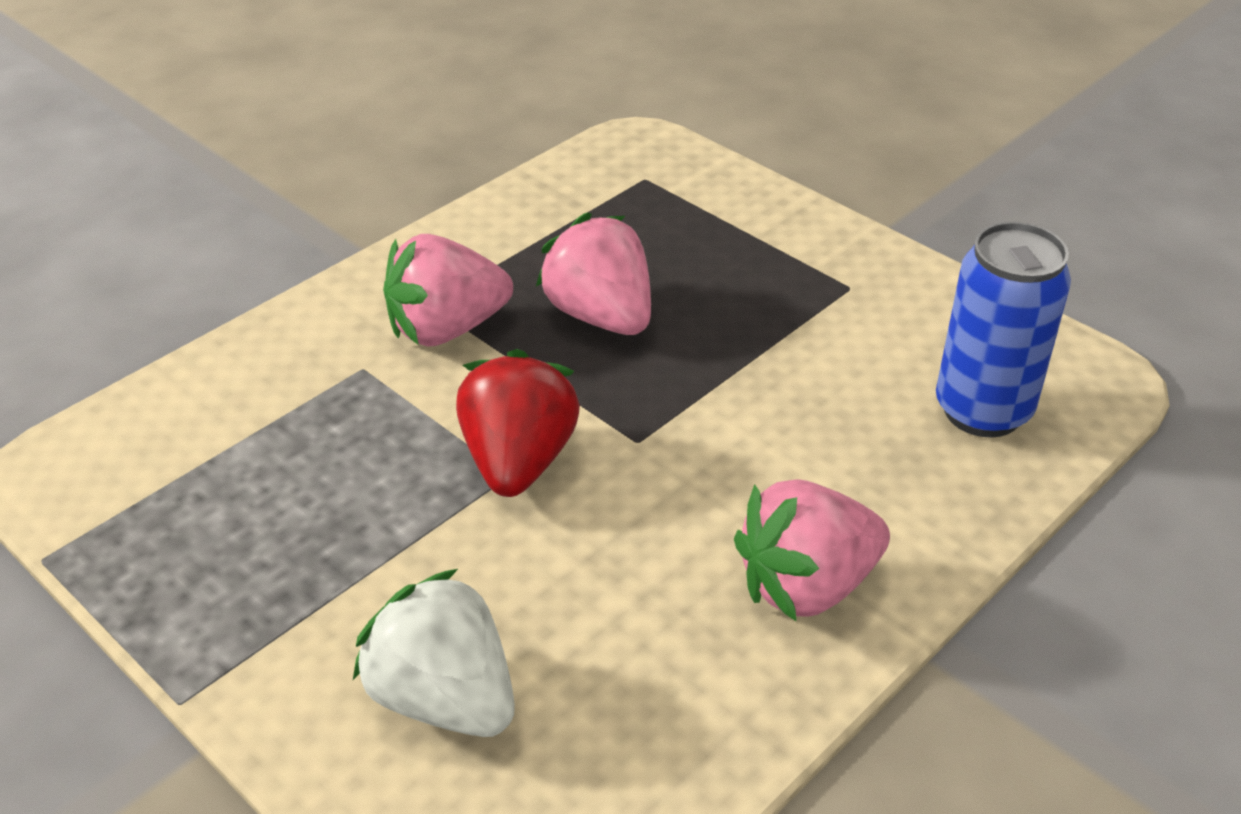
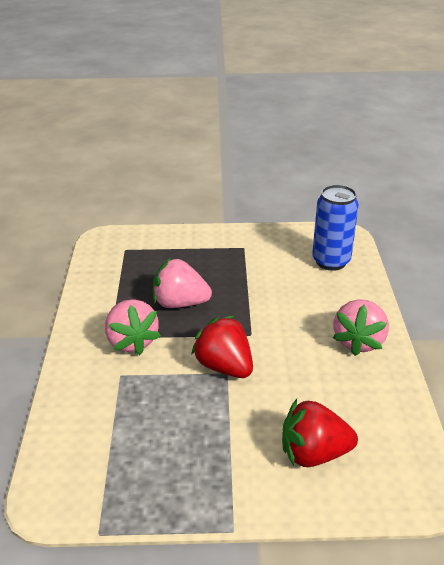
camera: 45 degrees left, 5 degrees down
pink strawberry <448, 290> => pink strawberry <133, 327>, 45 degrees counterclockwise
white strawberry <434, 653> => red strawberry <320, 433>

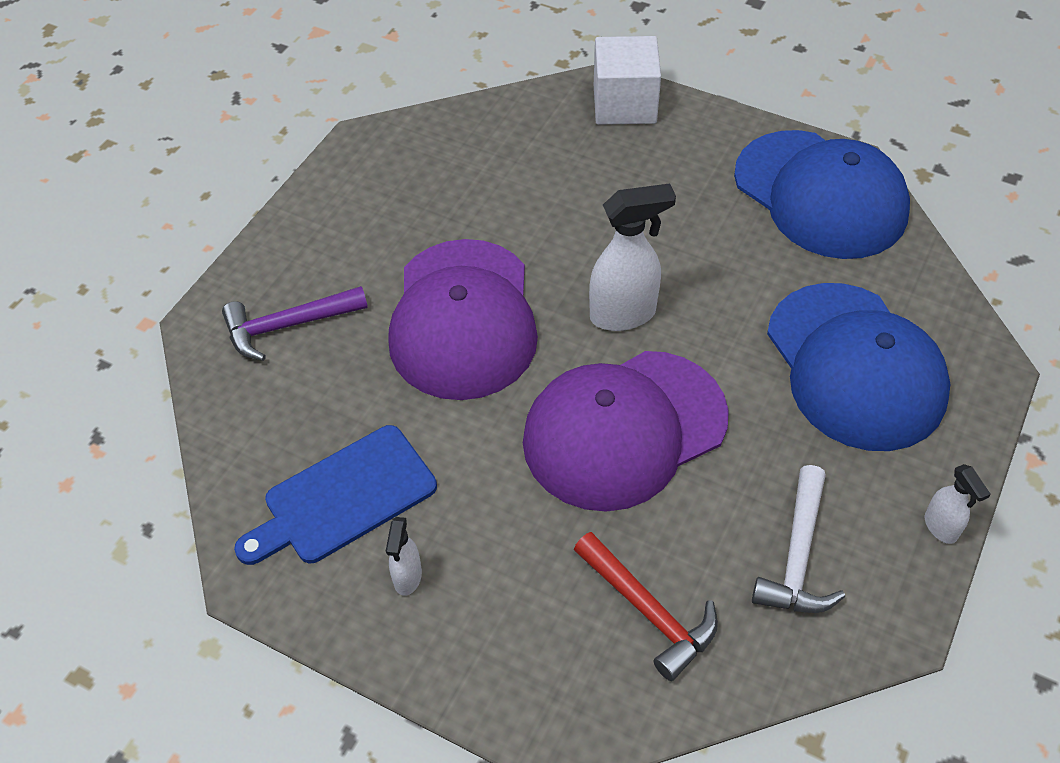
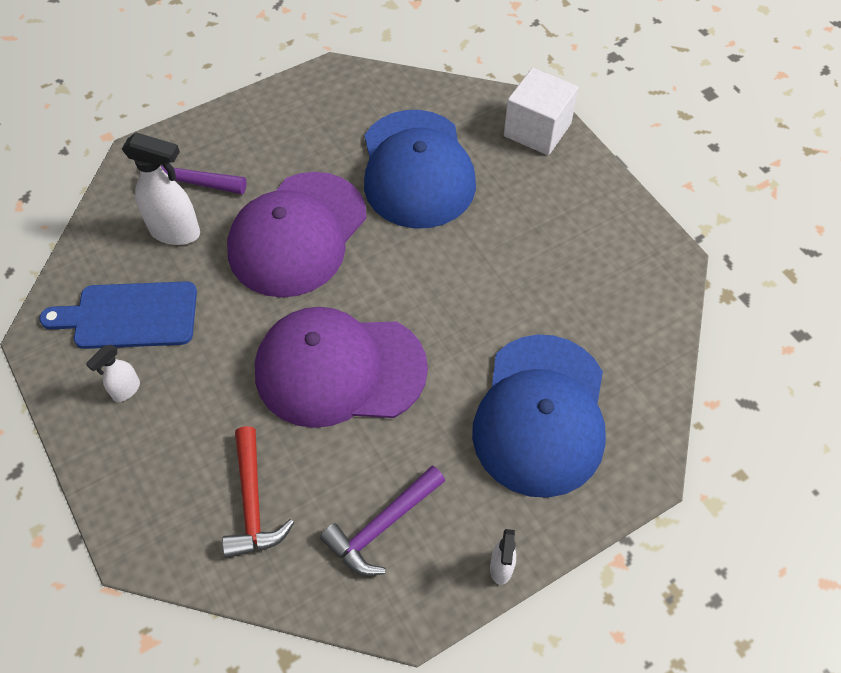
camera: 30 degrees right, 5 degrees up
white spray bottle <632, 257> => white spray bottle <161, 188>, moved
white hammer <798, 539> => purple hammer <382, 520>
blue cap <822, 194> => blue cap <420, 169>, moved

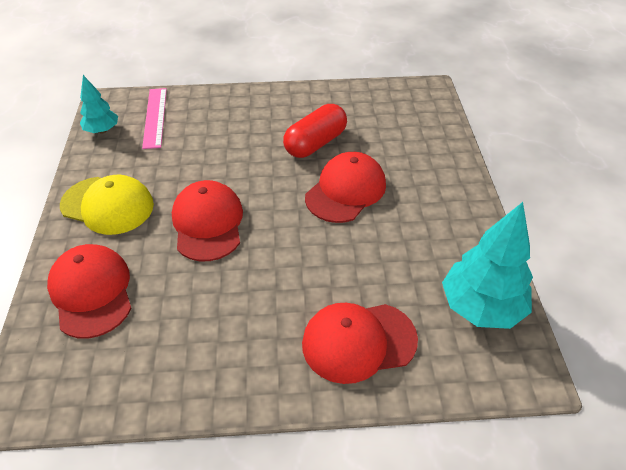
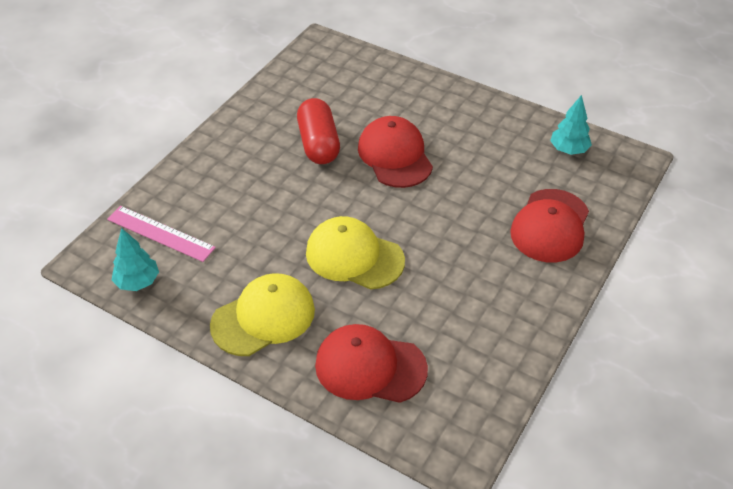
camera: 55 degrees left, 0 degrees up
red cap <207, 220> => yellow cap <355, 253>
turquoise tree <487, 265> => turquoise tree <571, 125>, x0.57

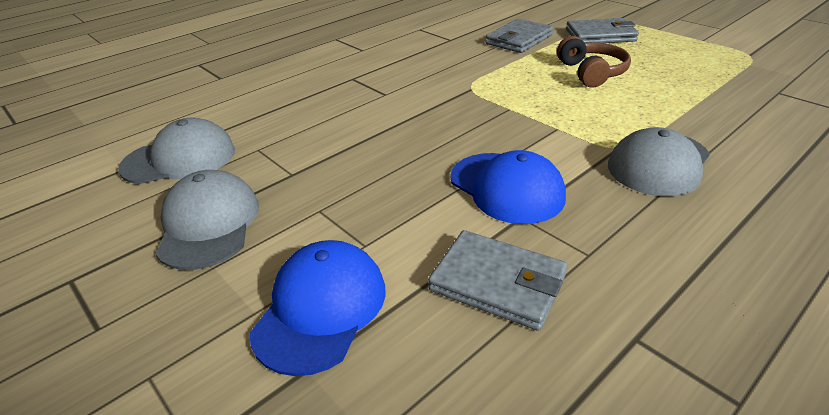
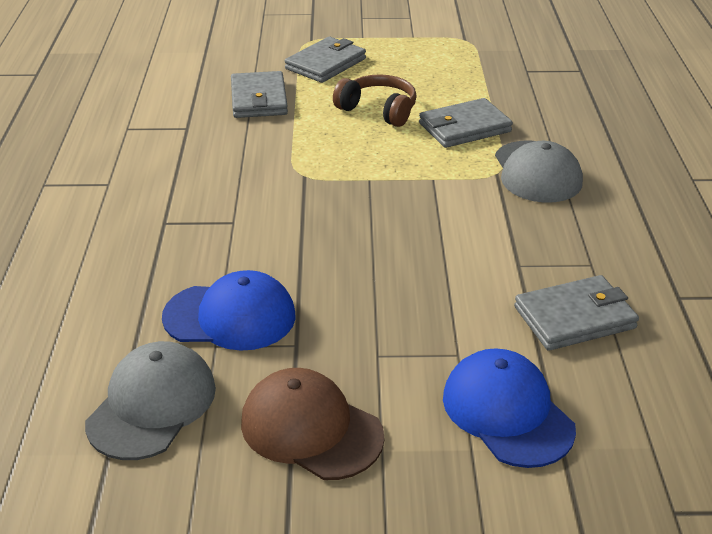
camera: 50 degrees left, 0 degrees up
blue cap <508, 187> => blue cap <229, 310>, moved
grey cap <207, 220> => brown cap <312, 424>
nothing => grey wallet <466, 123>

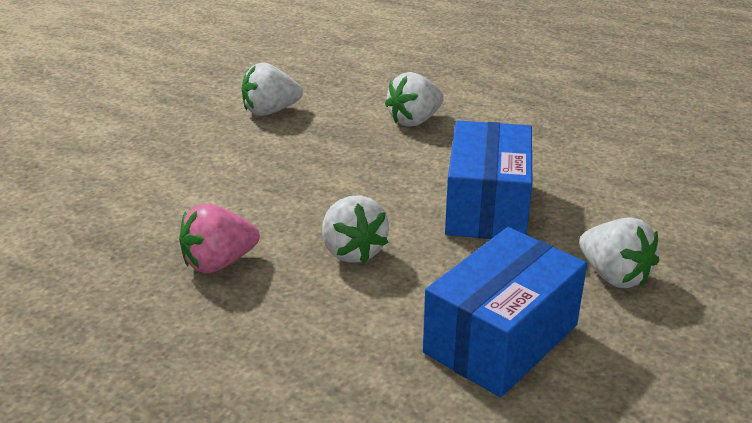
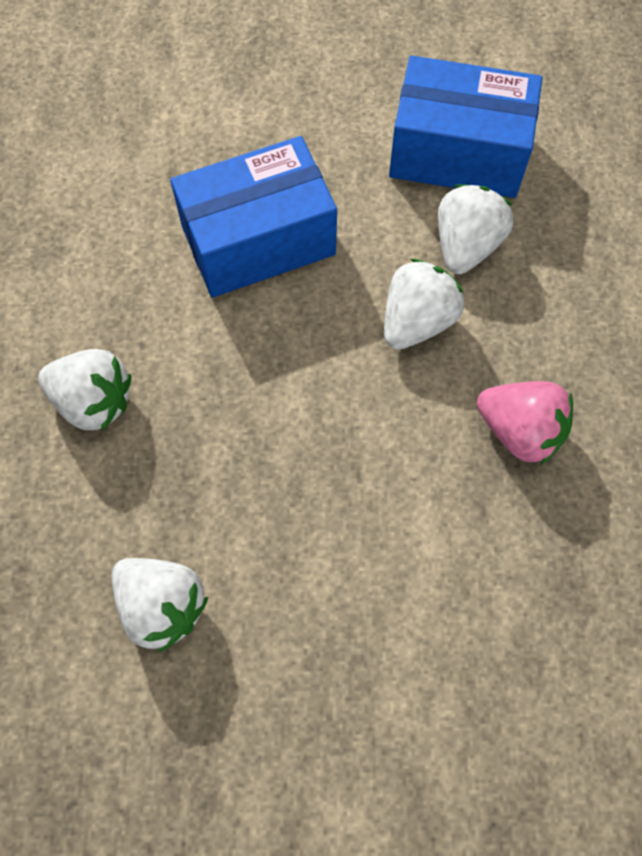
camera: 120 degrees left, 35 degrees up
white strawberry <619, 252> => white strawberry <475, 229>, moved

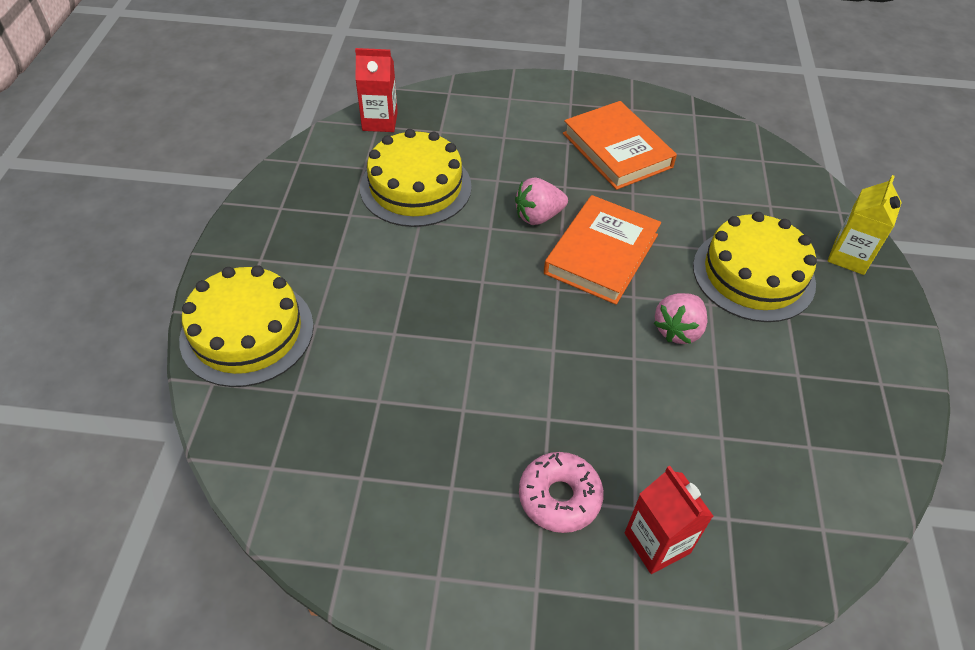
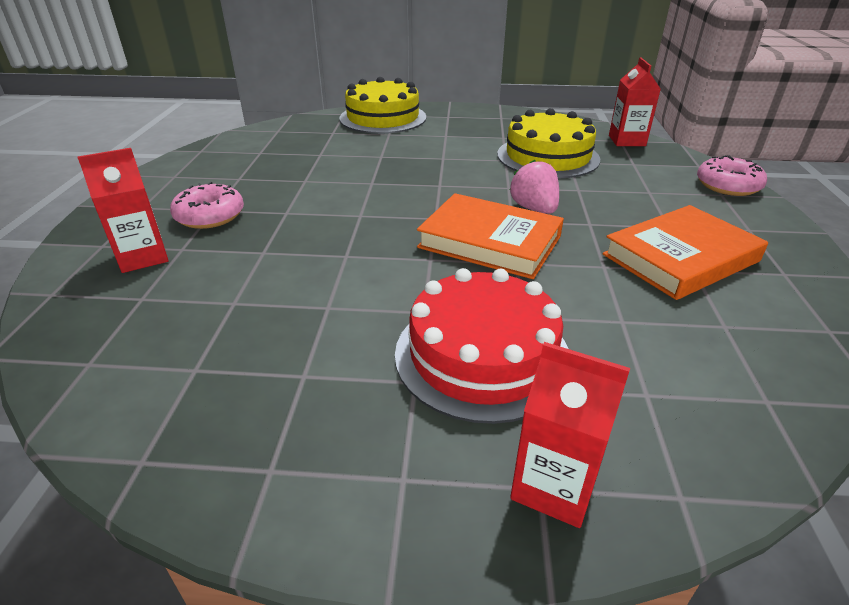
camera: 90 degrees right, 15 degrees down
yellow cake <755, 267> => red cake <482, 346>
yellow carton <865, 225> => red carton <570, 435>
nothing => pink donut <732, 175>
pink strawberry <680, 318> => nothing

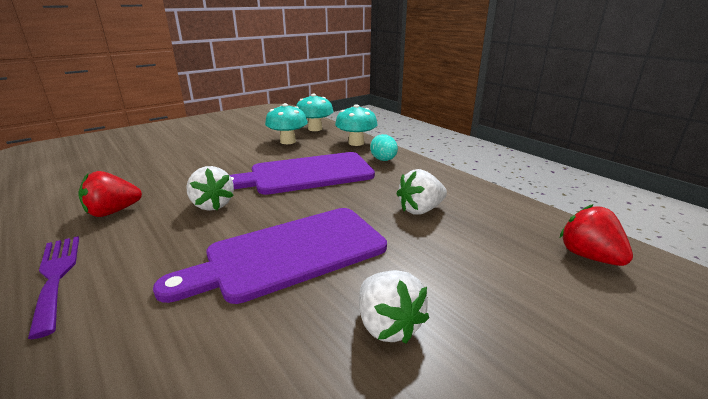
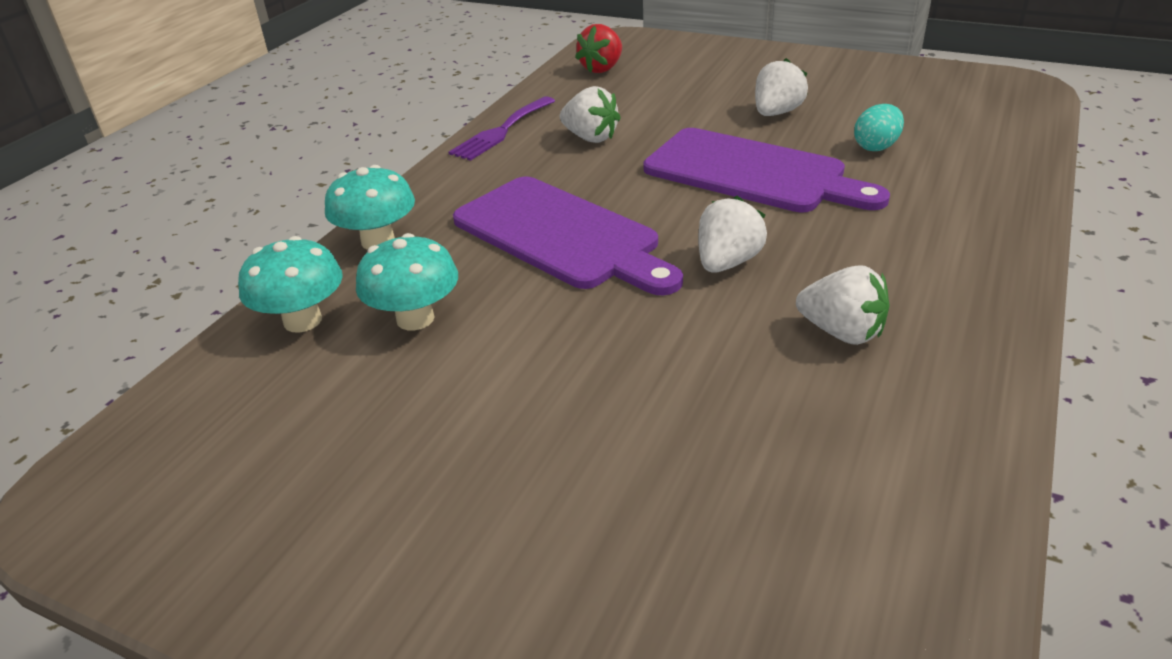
camera: 115 degrees left, 10 degrees up
purple fork <53, 287> => purple fork <501, 128>, moved
red strawberry <110, 194> => white strawberry <843, 305>
turquoise egg <384, 147> => turquoise egg <879, 127>, moved

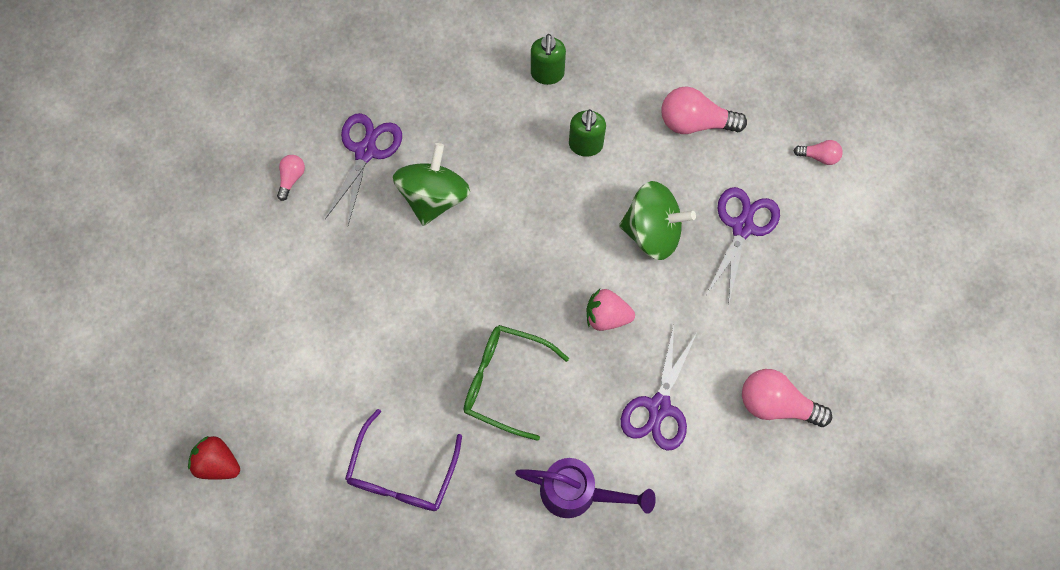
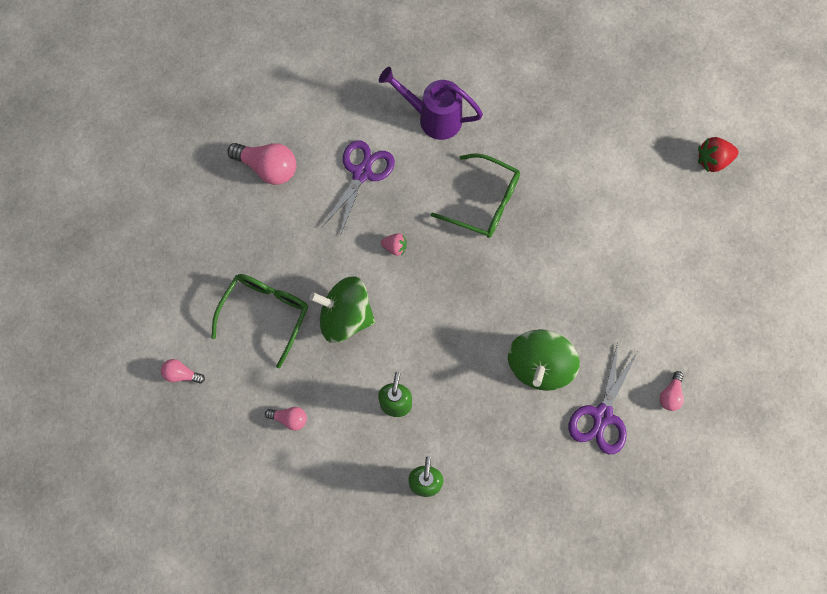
camera: 175 degrees left, 0 degrees up
purple scissors <743, 244> => green glasses <259, 321>
pink light bulb <704, 110> => pink light bulb <286, 419>, x0.53
pink strawberry <610, 310> => pink strawberry <394, 244>, x0.63
red strawberry <214, 458> => red strawberry <718, 154>, 135 degrees clockwise
purple glasses <403, 460> => nothing

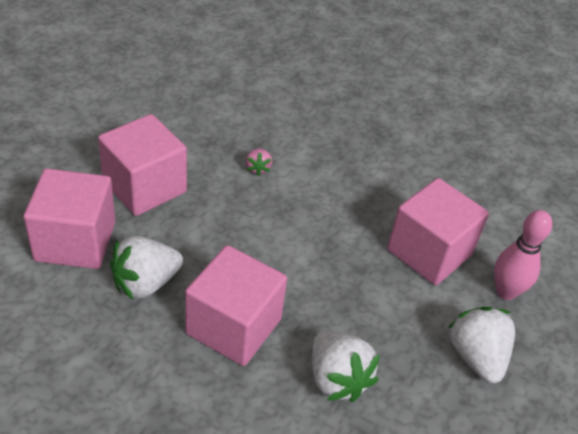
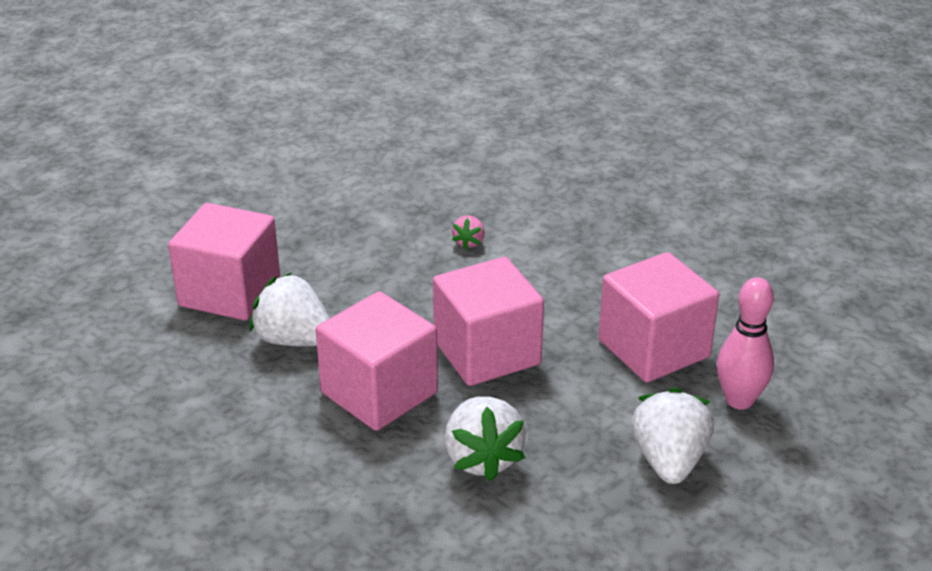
camera: 20 degrees right, 10 degrees down
white strawberry <146, 268> => white strawberry <290, 309>, 45 degrees clockwise
pink cube <142, 165> => pink cube <488, 321>, moved

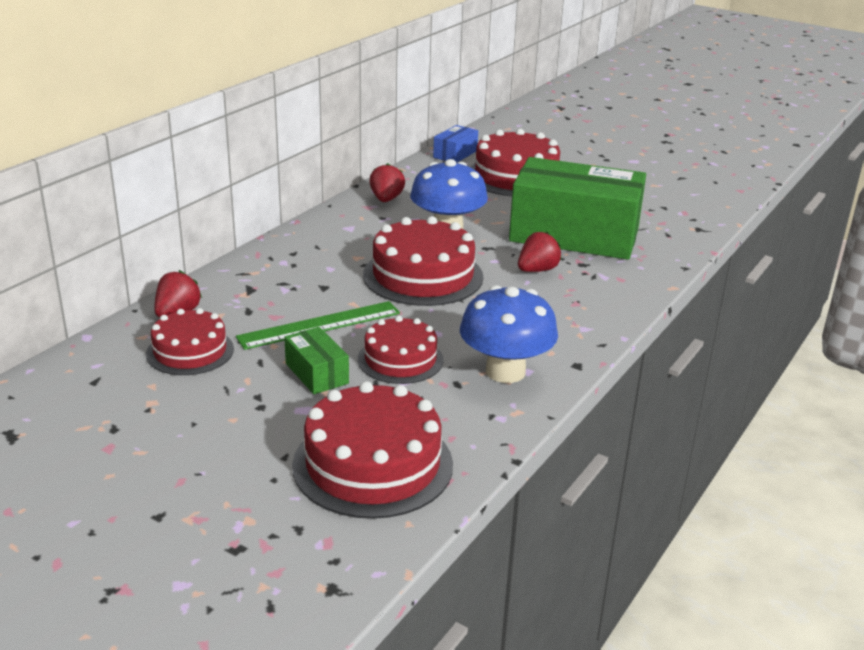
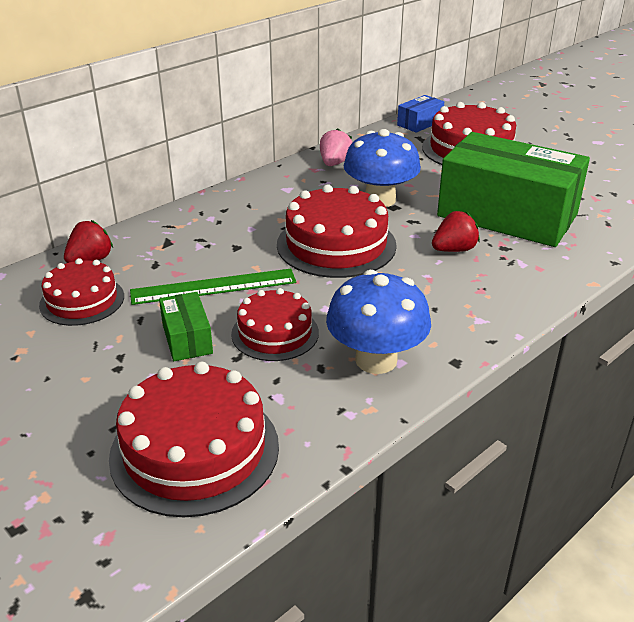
camera: 15 degrees right, 5 degrees up
red strawberry <387, 182> => pink strawberry <336, 147>

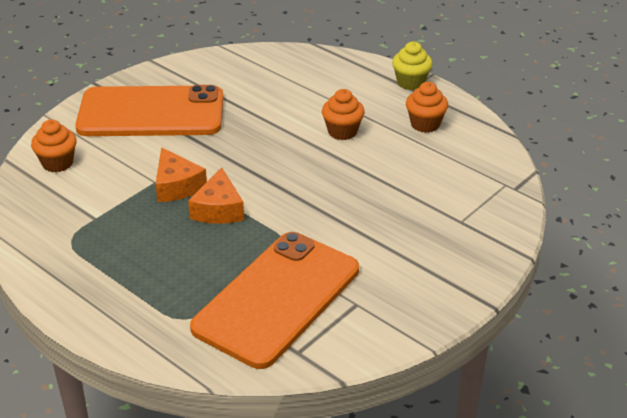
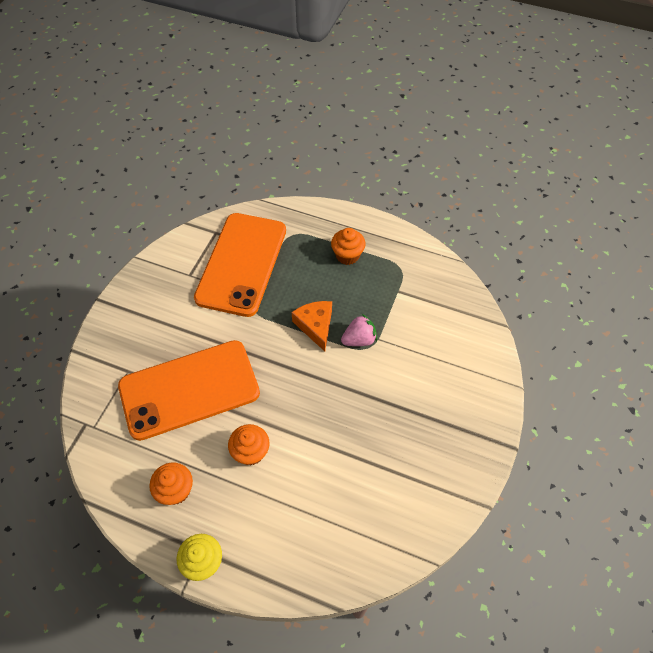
camera: 160 degrees right, 20 degrees up
orange phone <149, 110> => orange phone <189, 390>, moved
orange cupcake <54, 145> => orange cupcake <348, 246>, moved
orange cheese <181, 174> => pink strawberry <359, 330>

